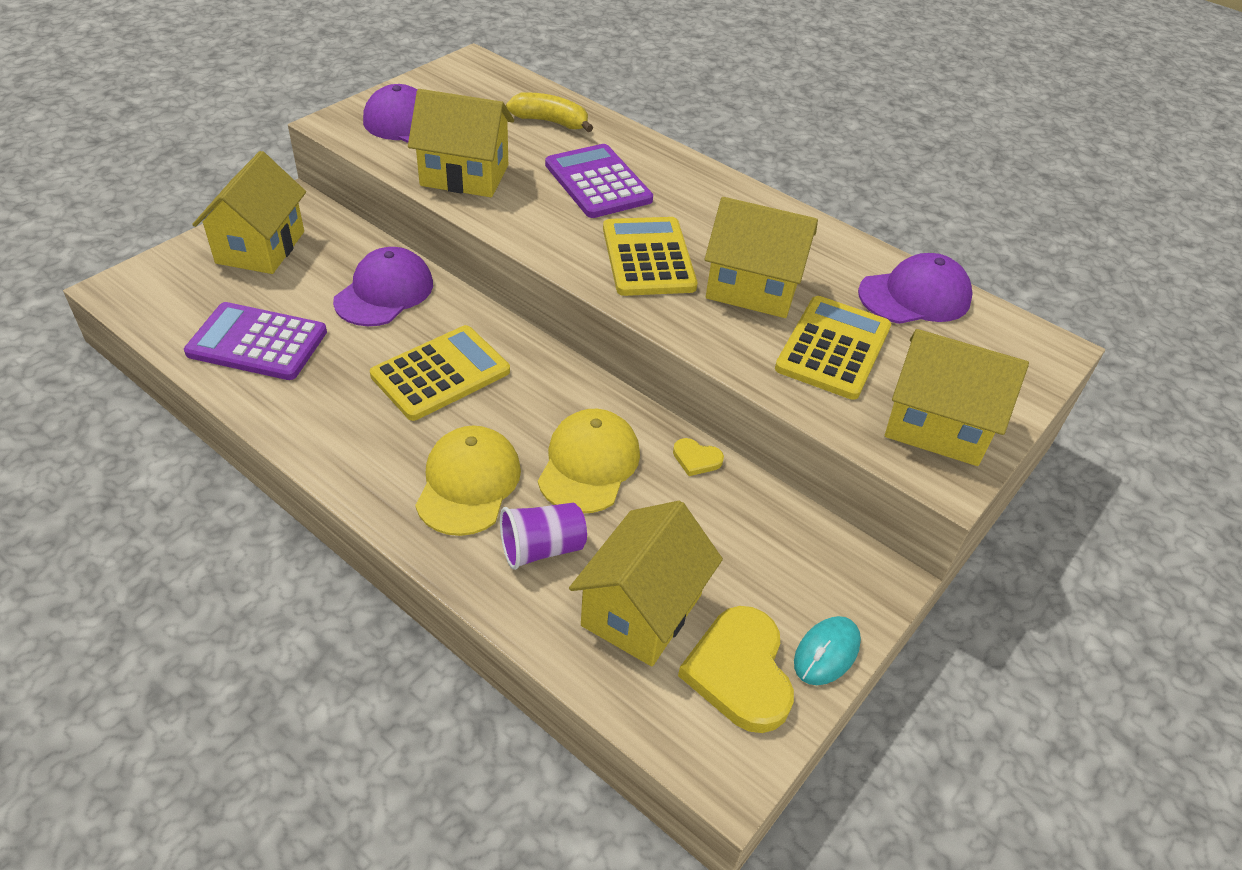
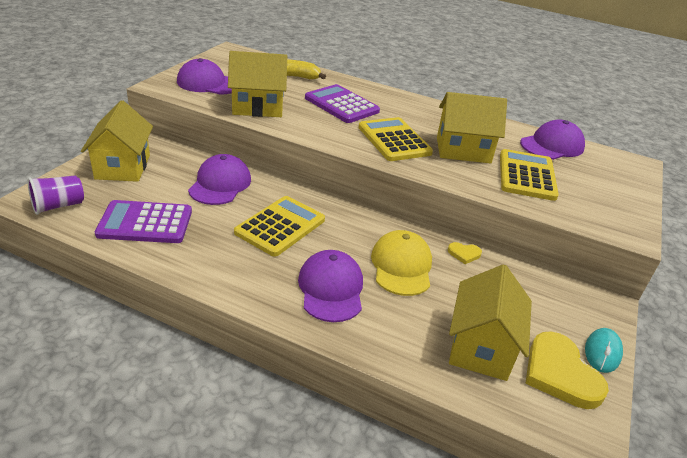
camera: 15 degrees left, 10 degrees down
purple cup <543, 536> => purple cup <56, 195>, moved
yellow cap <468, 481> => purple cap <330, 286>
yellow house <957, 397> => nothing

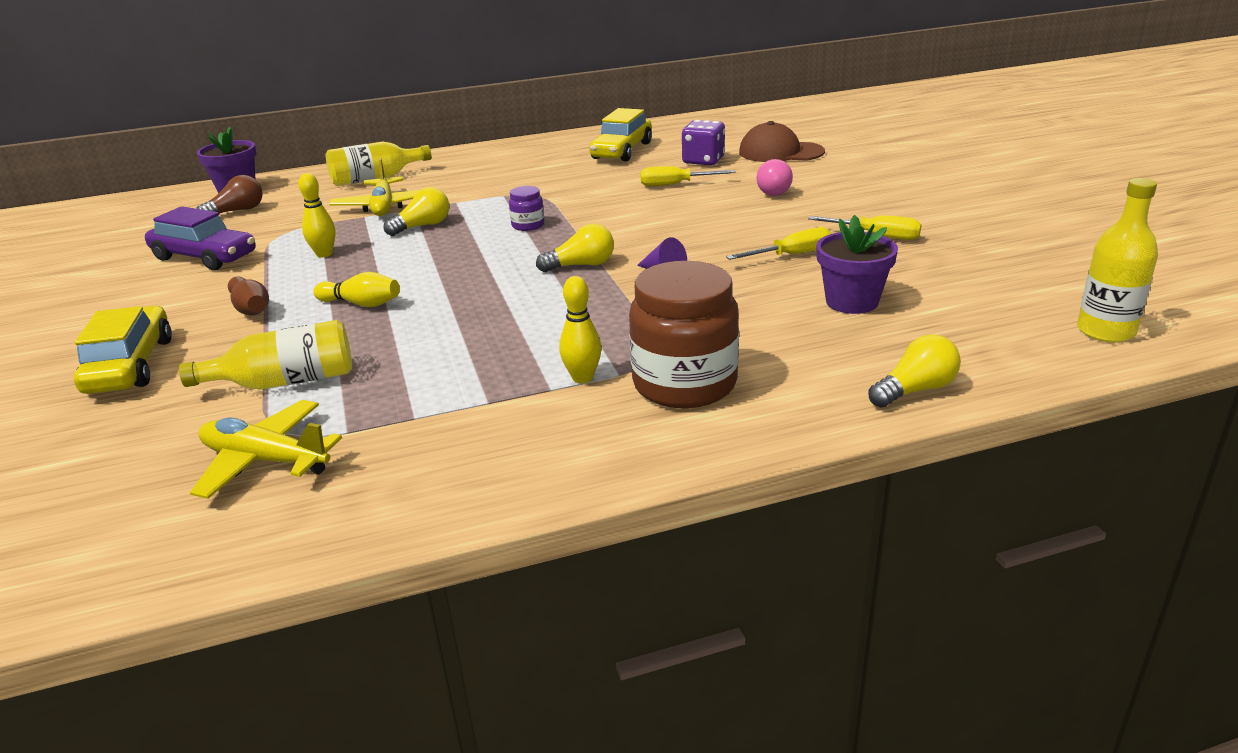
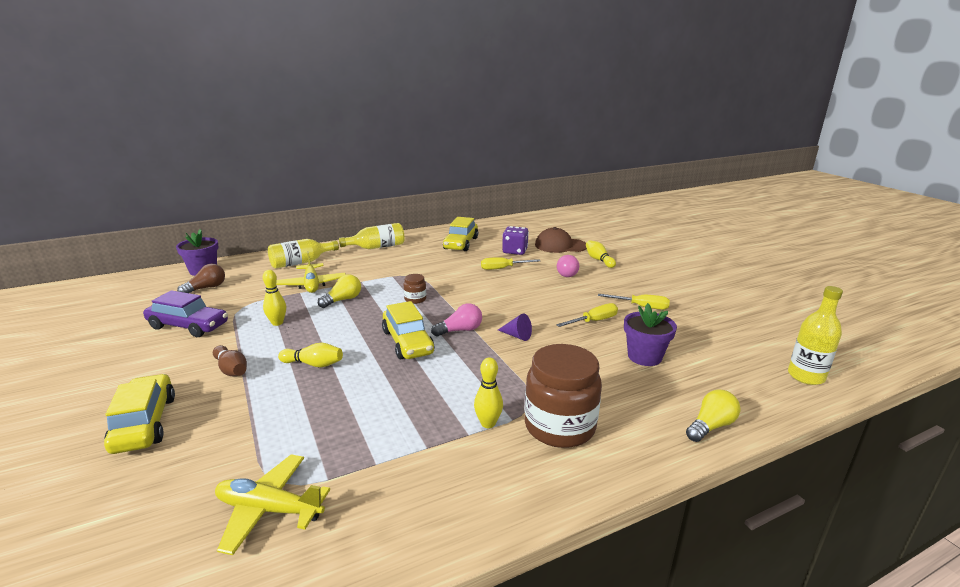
camera: 10 degrees left, 5 degrees down
yellow bottle <265, 355> => yellow bottle <372, 236>, moved
nothing => yellow car <408, 330>
purple jar <527, 208> => brown jar <415, 289>
yellow light bulb <575, 248> => pink light bulb <456, 320>
nothing => yellow bowling pin <601, 254>

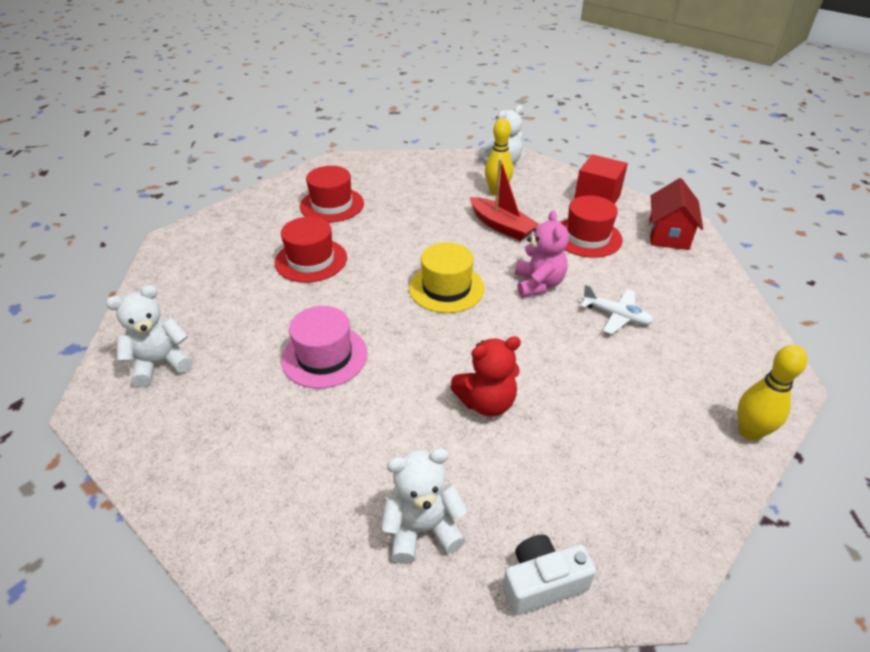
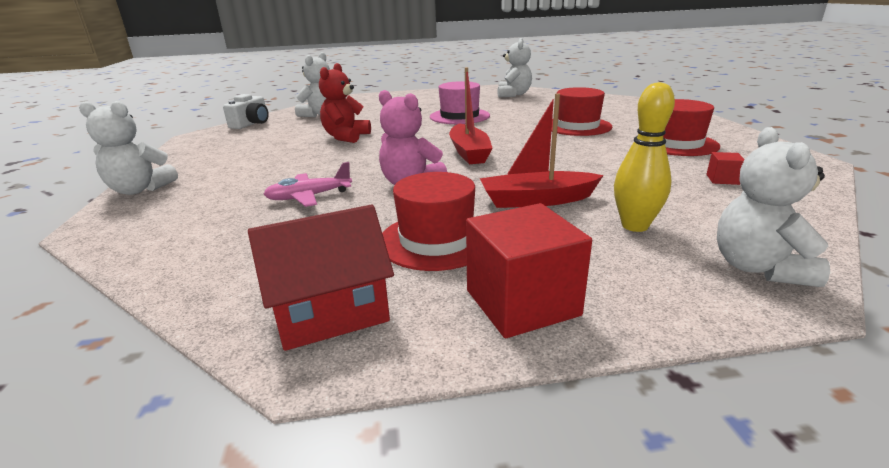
camera: 130 degrees right, 15 degrees down
yellow bowling pin <772, 393> => white teddy bear <128, 148>
red house <676, 214> => red house <321, 277>, 75 degrees counterclockwise
white plane <617, 309> => pink plane <308, 184>
yellow hat <447, 277> => red boat <471, 115>
nothing => red cube <725, 168>

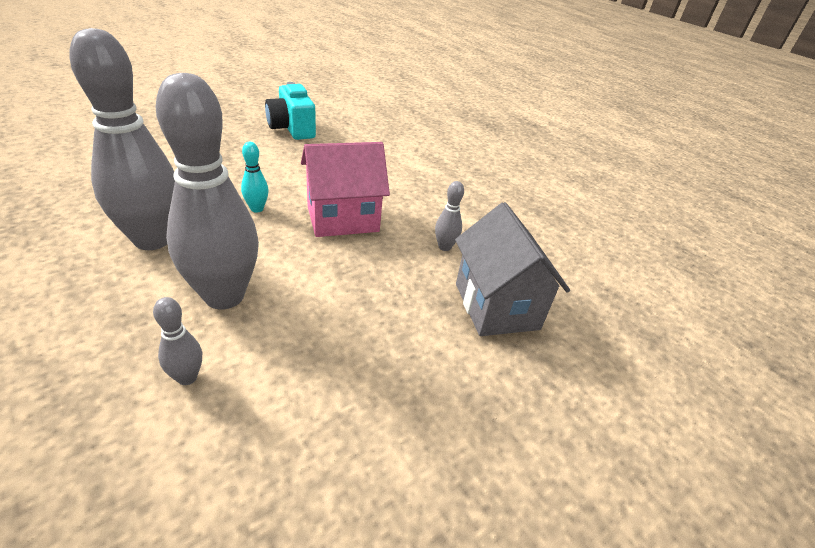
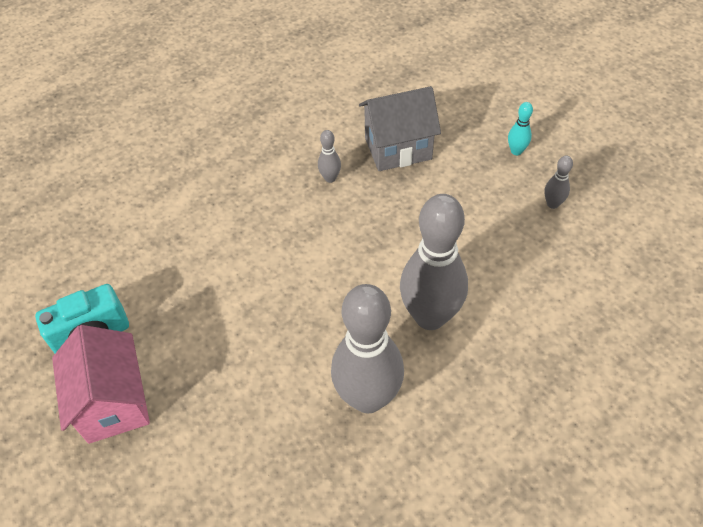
camera: 85 degrees left, 15 degrees up
pink house <345, 189> => pink house <101, 384>, moved
turquoise bowling pin <255, 177> => turquoise bowling pin <520, 128>, moved
grey bowling pin <177, 341> => grey bowling pin <558, 182>, moved

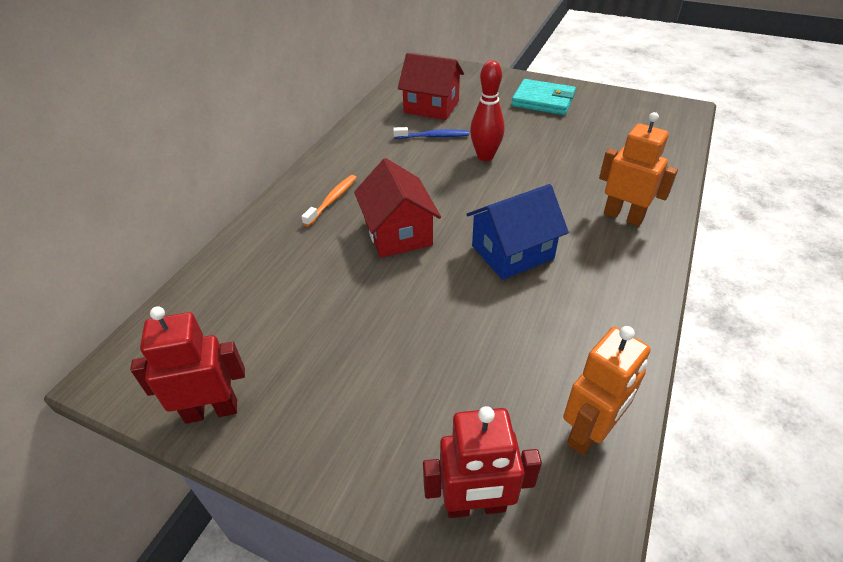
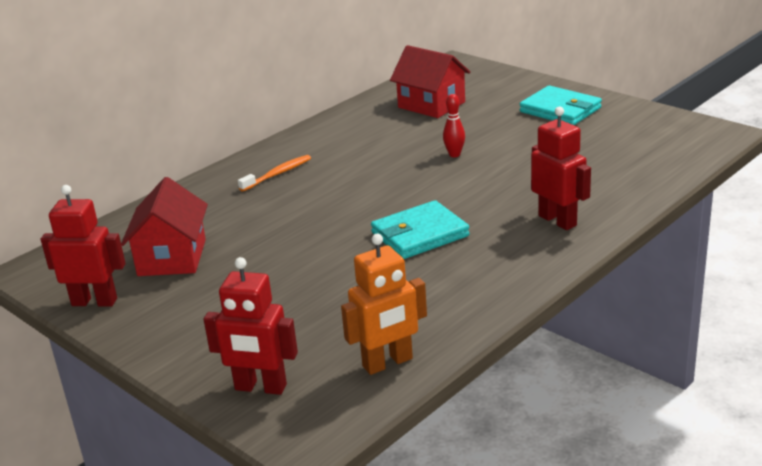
camera: 20 degrees right, 15 degrees down
red house <397, 208> => red house <164, 226>, moved
blue house <517, 232> => turquoise wallet <420, 229>
red bowling pin <487, 110> => red bowling pin <454, 125>, x0.61
orange robot <638, 169> => red robot <561, 168>
blue toothbrush <431, 133> => nothing

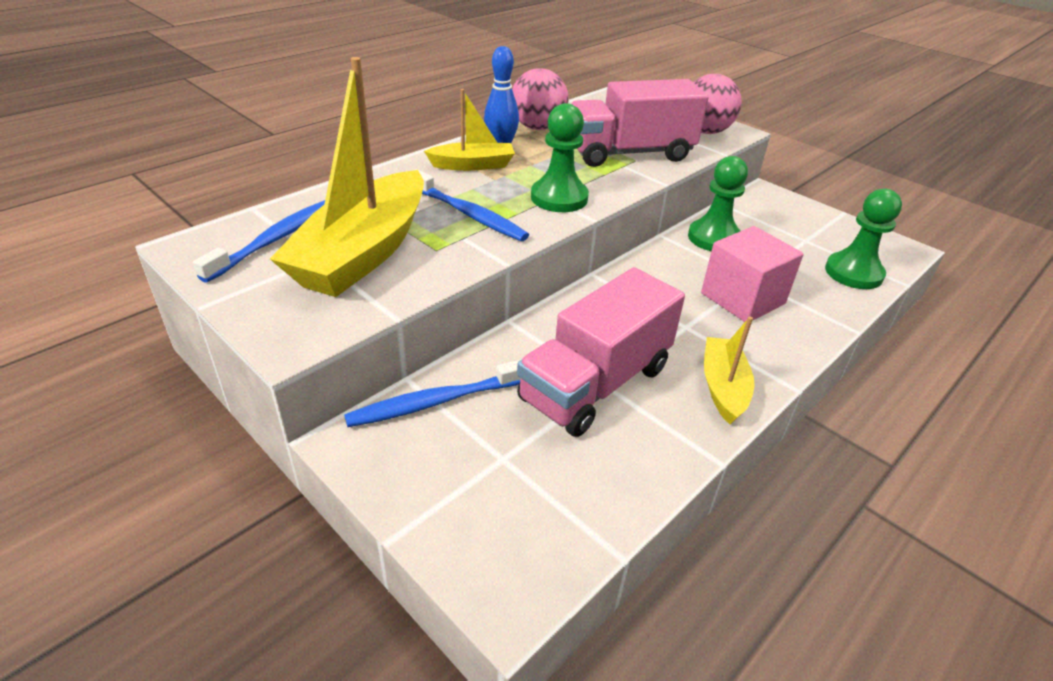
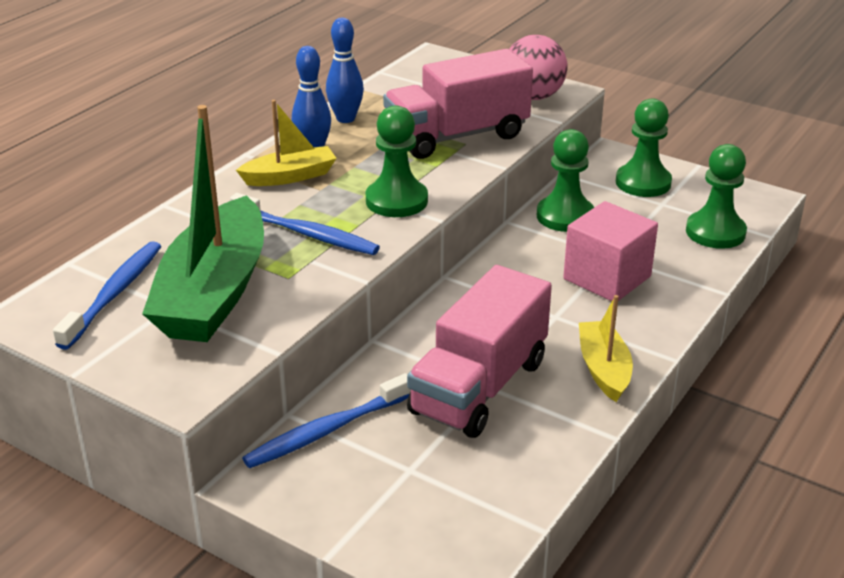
camera: 10 degrees left, 5 degrees down
yellow boat <347, 177> => green boat <203, 223>
pink ball <540, 99> => blue bowling pin <345, 70>
nothing => green pawn <644, 147>

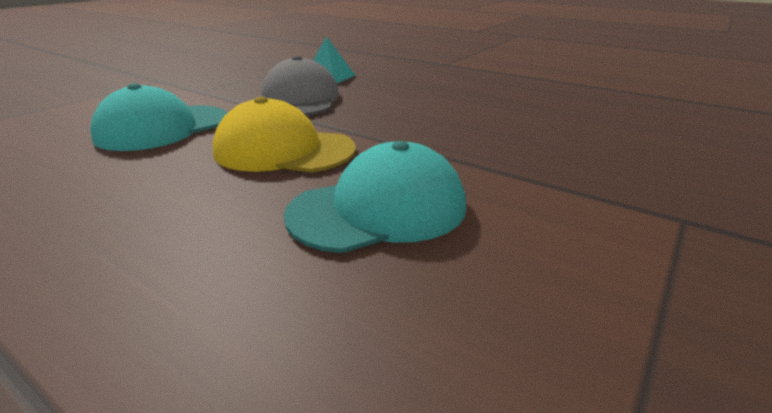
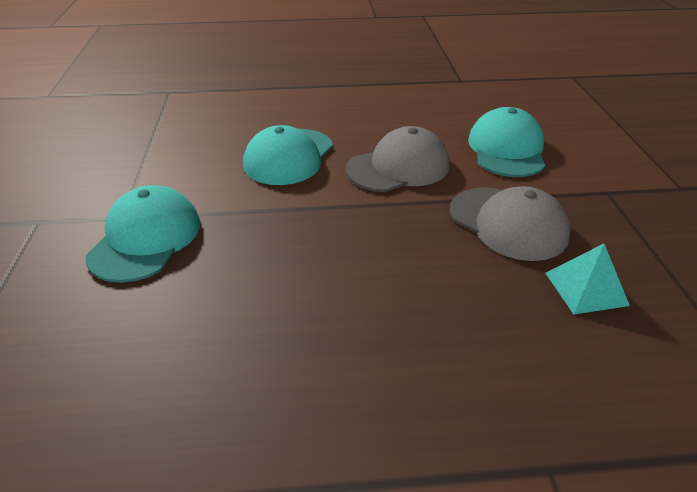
camera: 140 degrees right, 10 degrees up
nothing => turquoise cap <143, 234>
yellow cap <284, 134> => grey cap <397, 159>

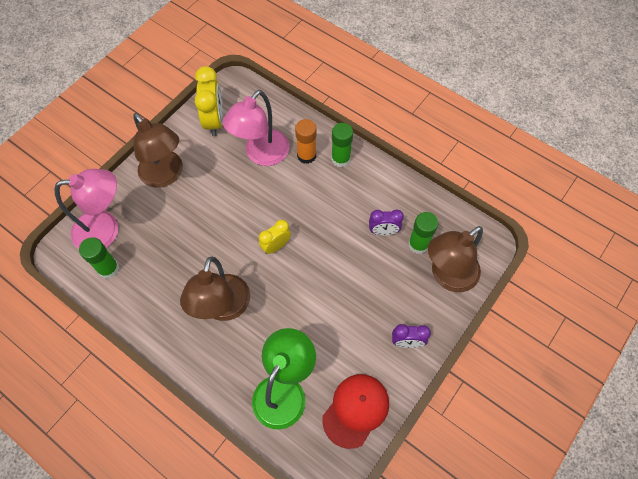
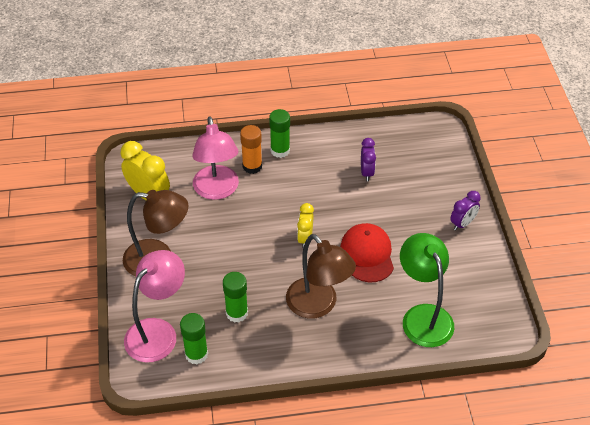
camera: 45 degrees left, 15 degrees down
green glue stick <423, 233> => green glue stick <235, 297>, moved
red cap <355, 411> => red cap <367, 252>, moved
purple clock <386, 222> => purple clock <368, 159>, 45 degrees counterclockwise
brown lamp <455, 259> => nothing

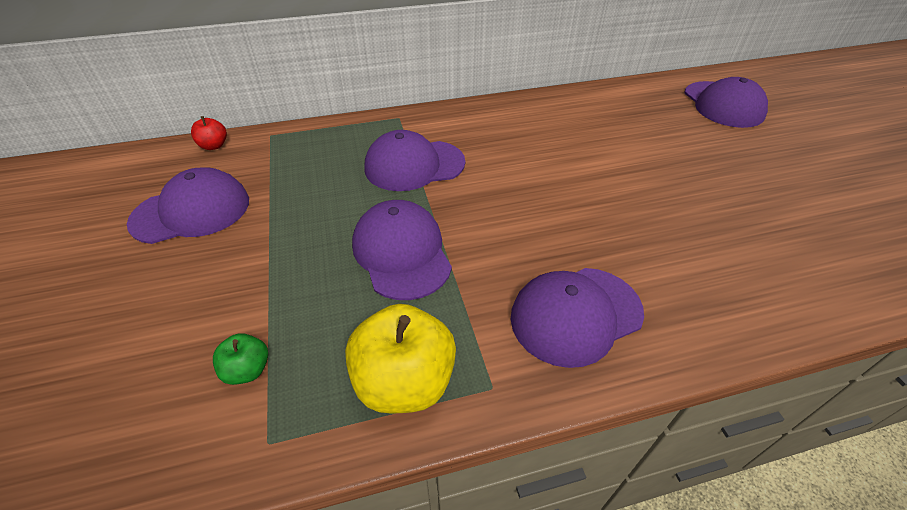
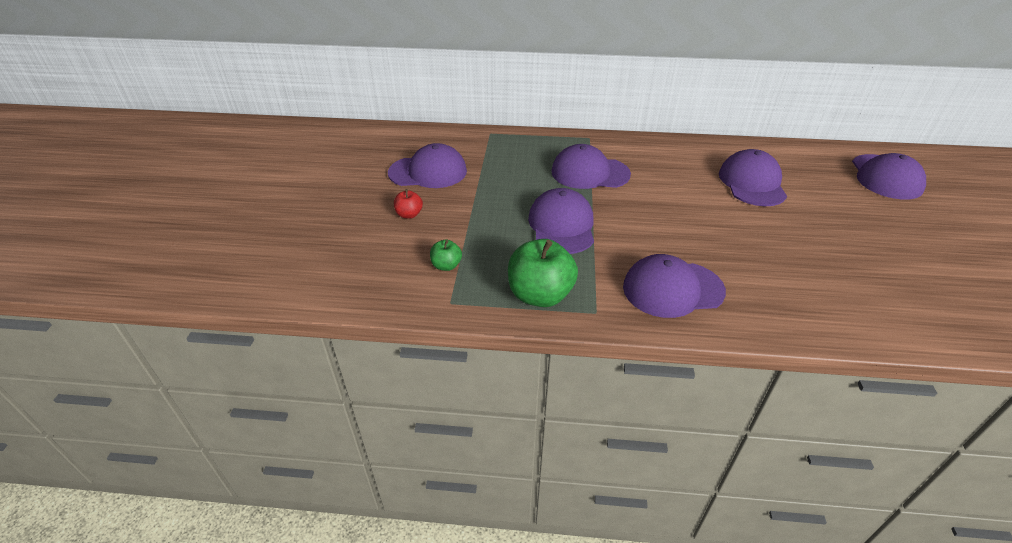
camera: 20 degrees right, 5 degrees down
red apple <209, 133> => red apple <408, 204>, moved
yellow apple <400, 359> => green apple <543, 273>
nothing => purple cap <753, 177>

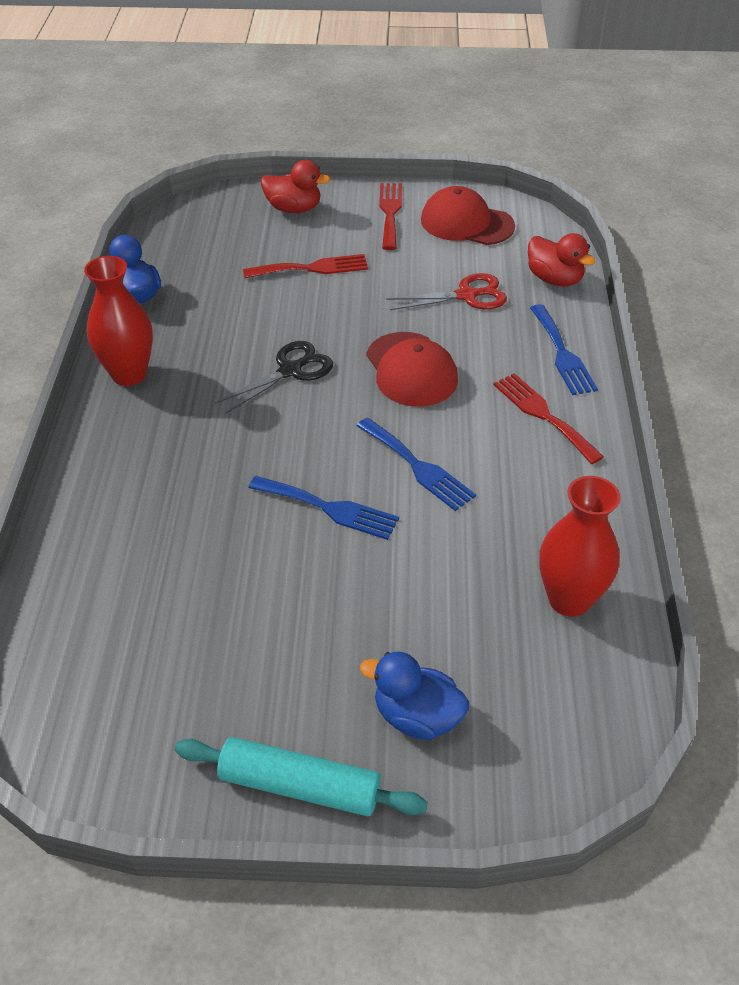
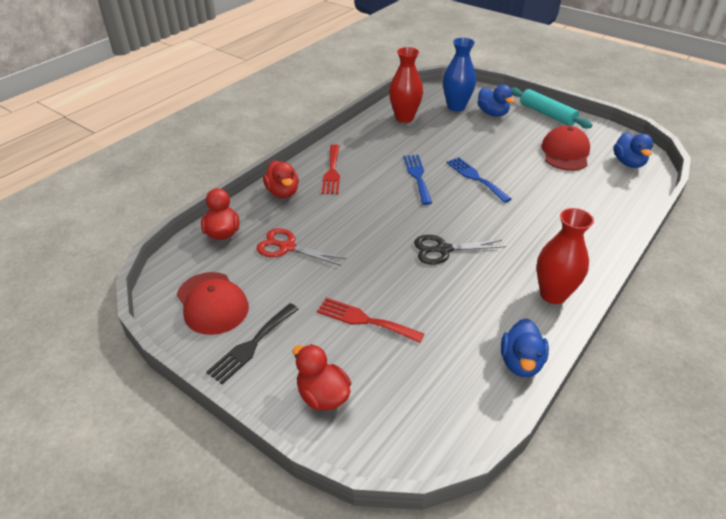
camera: 145 degrees left, 5 degrees down
red fork <390, 216> => black fork <252, 343>
blue fork <564, 349> => red duck <281, 179>
nothing => blue vase <459, 75>
red cap <412, 369> => red cap <565, 148>, moved
nothing => blue duck <633, 150>

